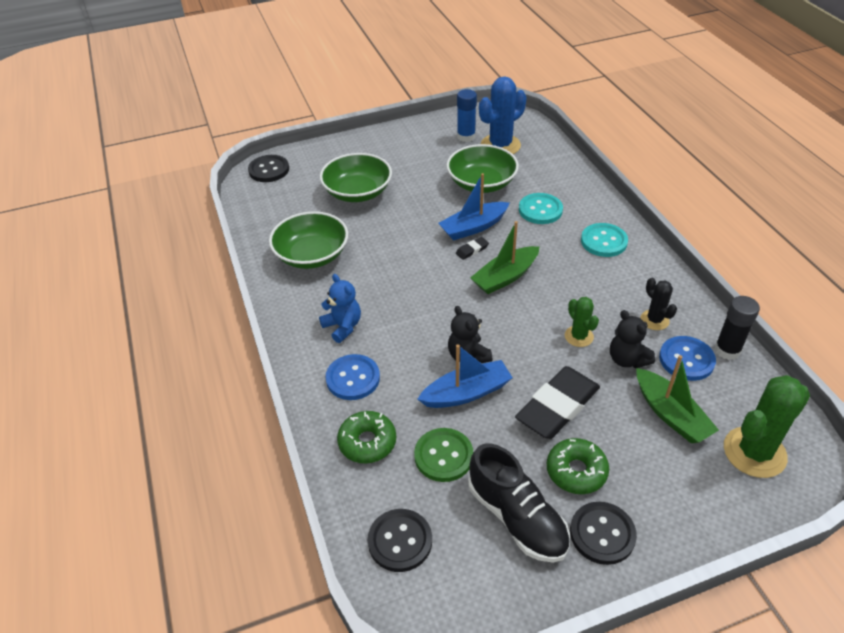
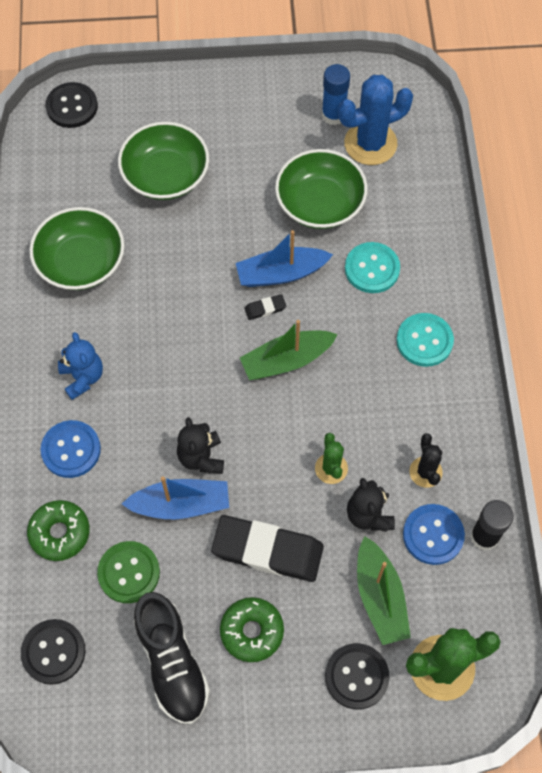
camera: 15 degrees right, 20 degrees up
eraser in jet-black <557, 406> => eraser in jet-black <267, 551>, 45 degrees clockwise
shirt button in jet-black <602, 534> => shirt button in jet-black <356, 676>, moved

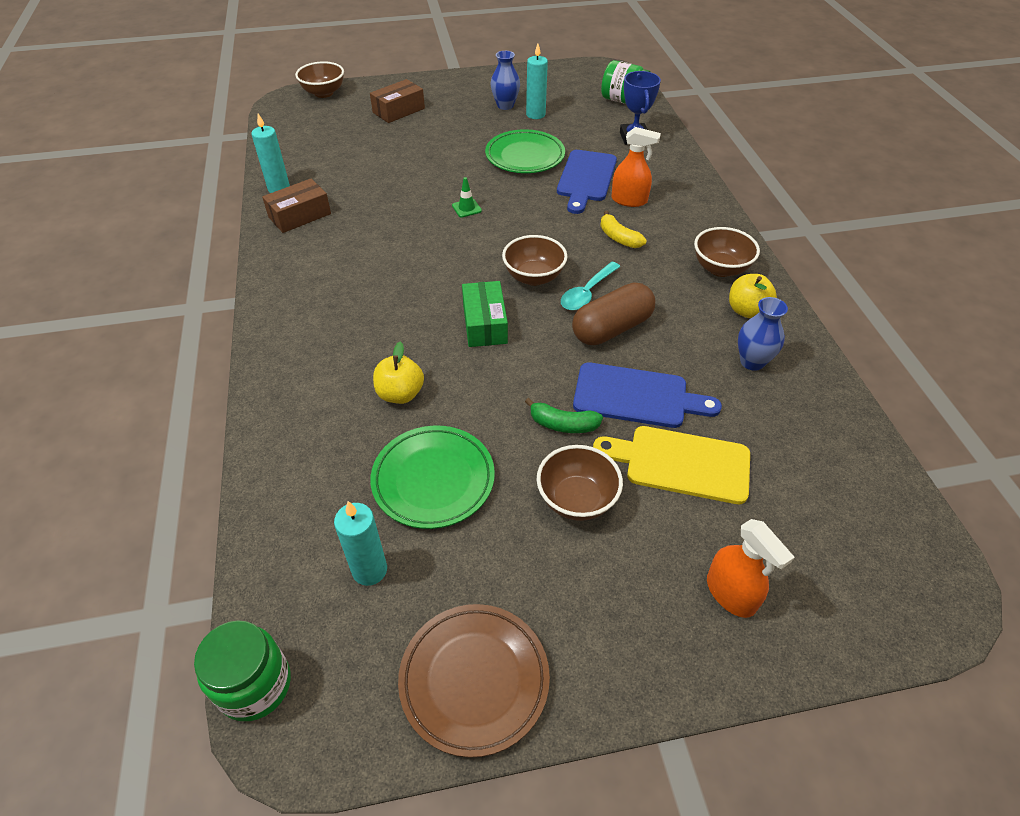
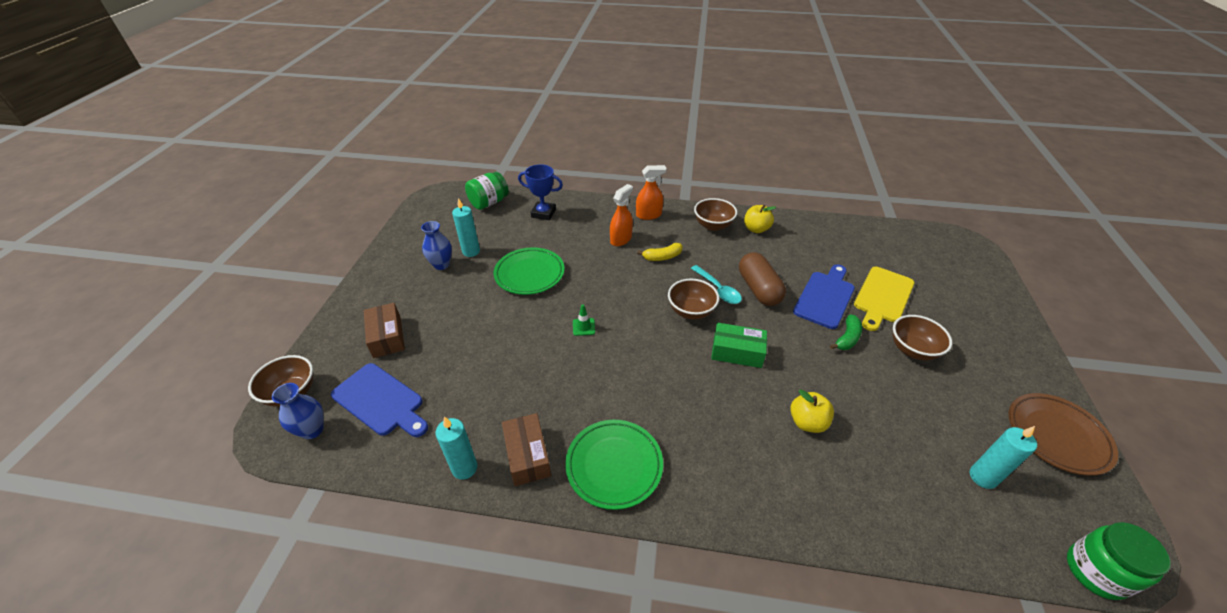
camera: 70 degrees left, 5 degrees down
chopping board in royal blue <586, 178> => chopping board in royal blue <380, 401>, moved
vase in royal blue <752, 361> => vase in royal blue <312, 430>, moved
flat dish in green <433, 480> => flat dish in green <614, 465>, moved
sprayer in orange <731, 593> => sprayer in orange <649, 215>, moved

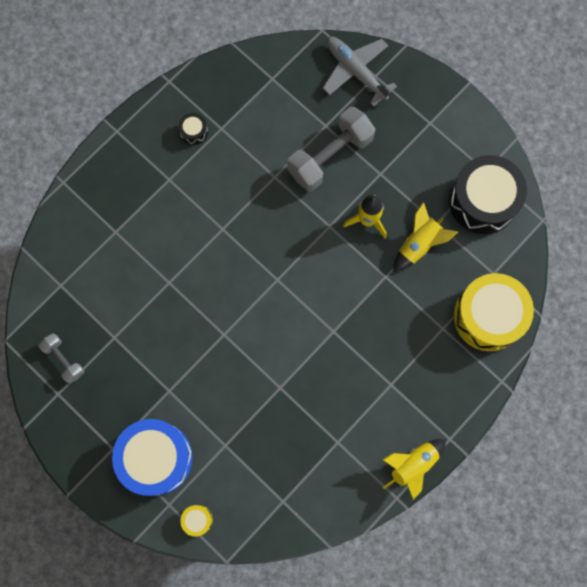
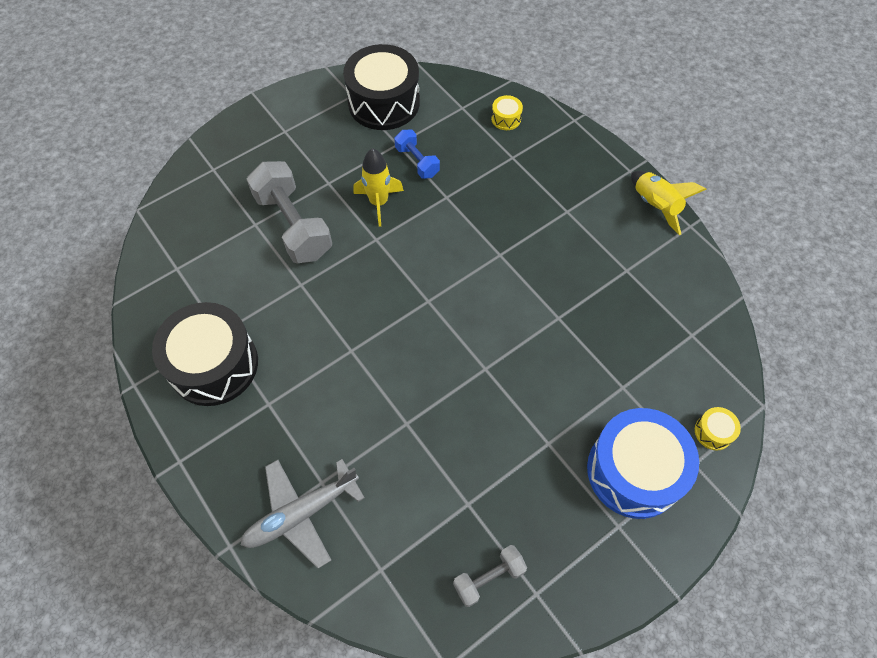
camera: 80 degrees left, 15 degrees down
toy plane in ash-grey <356, 72> => toy plane in ash-grey <301, 513>, moved
drum in jet-black <194, 132> => drum in jet-black <214, 365>, x2.44
toy rocket in bright yellow <419, 244> => dumbbell in royal blue <417, 162>
drum in bright yellow <488, 316> => drum in bright yellow <506, 119>, x0.41

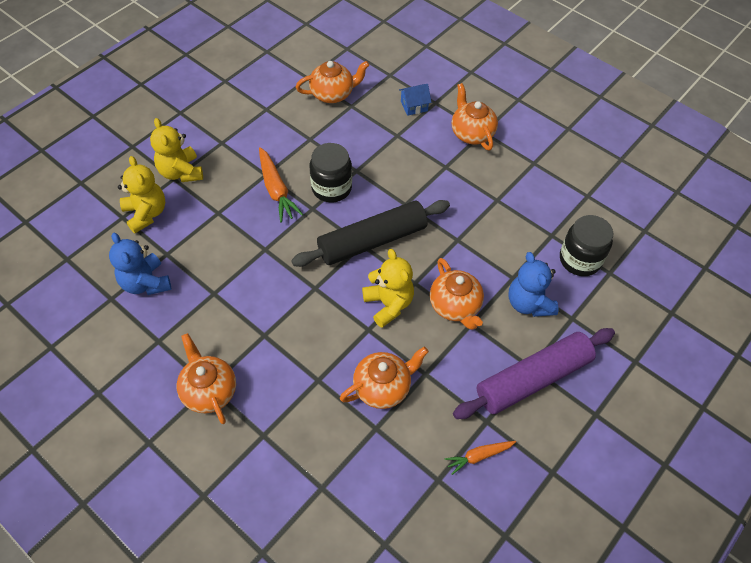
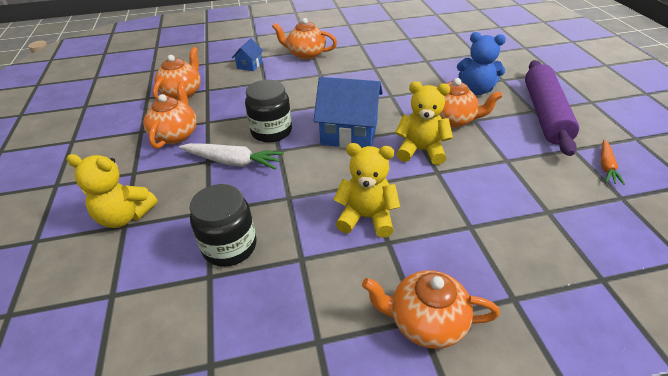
camera: 50 degrees left, 15 degrees down
toy carrot in orange <276, 190> => toy carrot in snow-white <232, 162>
teddy bear in bright yellow <146, 214> => teddy bear in bright yellow <366, 217>, moved
pastry roller in jet-black <372, 241> => cottage in royal blue <349, 133>
preserve jar in jet-black <580, 260> => preserve jar in jet-black <229, 246>, moved
teddy bear in royal blue <146, 283> => nothing
tea pot in orange <383, 387> => tea pot in orange <176, 135>, moved

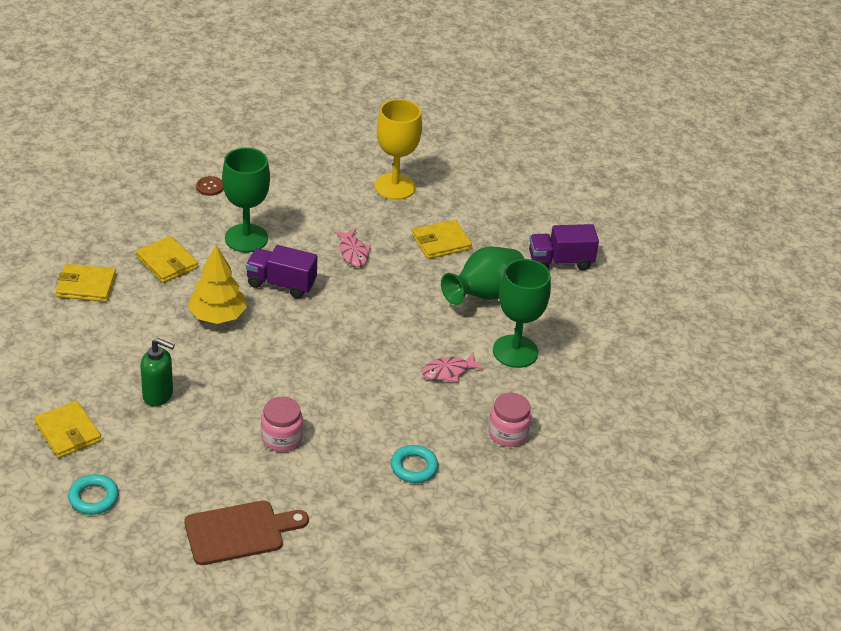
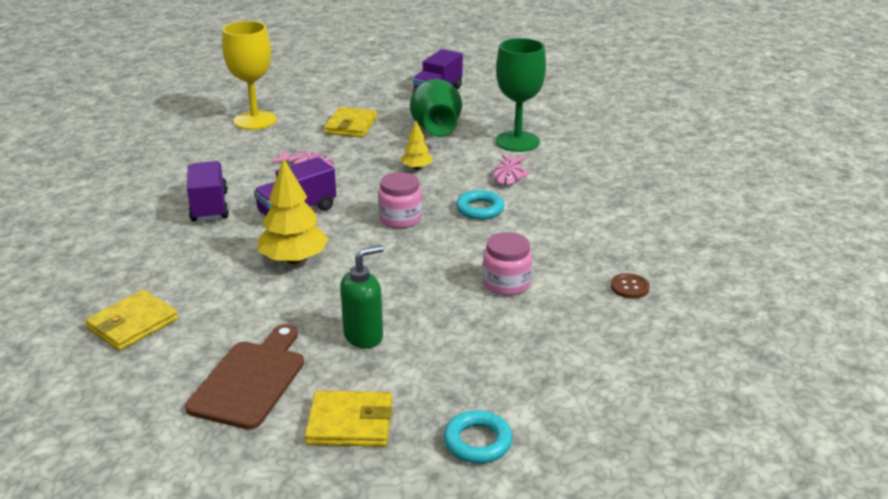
camera: 50 degrees left, 10 degrees down
wine glass in green <246, 238> => lorry in purple <209, 206>
shirt button in dark brown <210, 187> => shirt button in dark brown <629, 287>, moved
card wallet in bright yellow <167, 262> => nothing
preserve jar in pink <508, 433> => preserve jar in pink <400, 219>, moved
hoop in teal <414, 467> => hoop in teal <480, 209>, moved
chopping board in dark brown <239, 532> => chopping board in dark brown <250, 380>, moved
nothing => tree in bright yellow <416, 168>

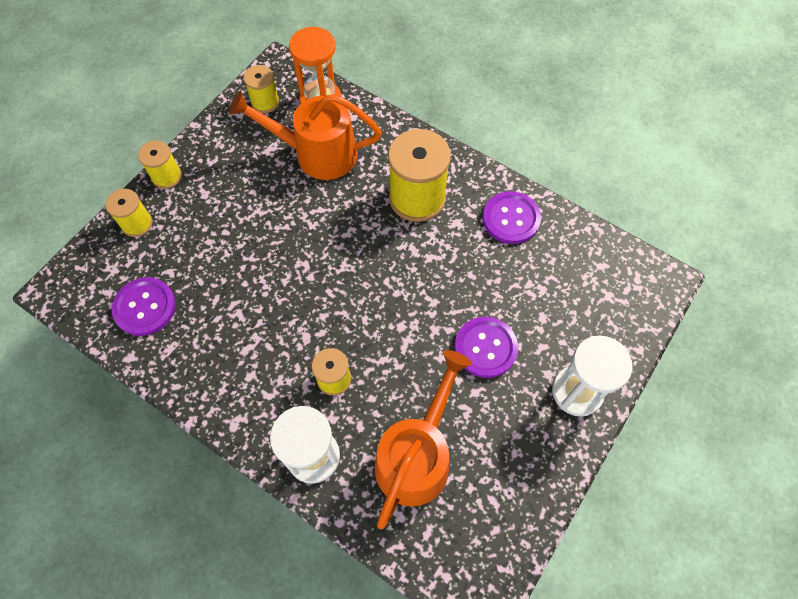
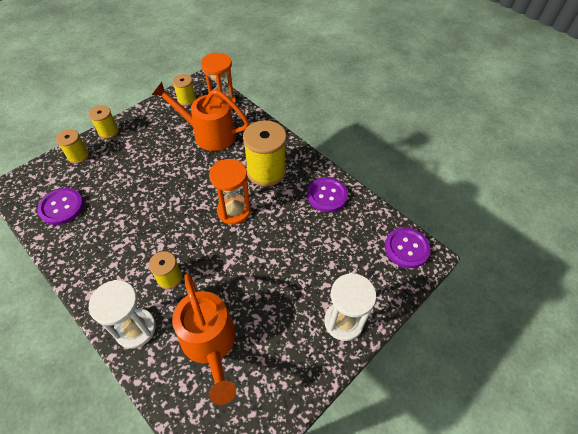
camera: 10 degrees right, 10 degrees down
shirt button in purple <485, 348> => shirt button in purple <406, 248>, moved
watering pot in orange <417, 455> => watering pot in orange <210, 344>, 120 degrees clockwise
nothing => hourglass in orange <234, 211>

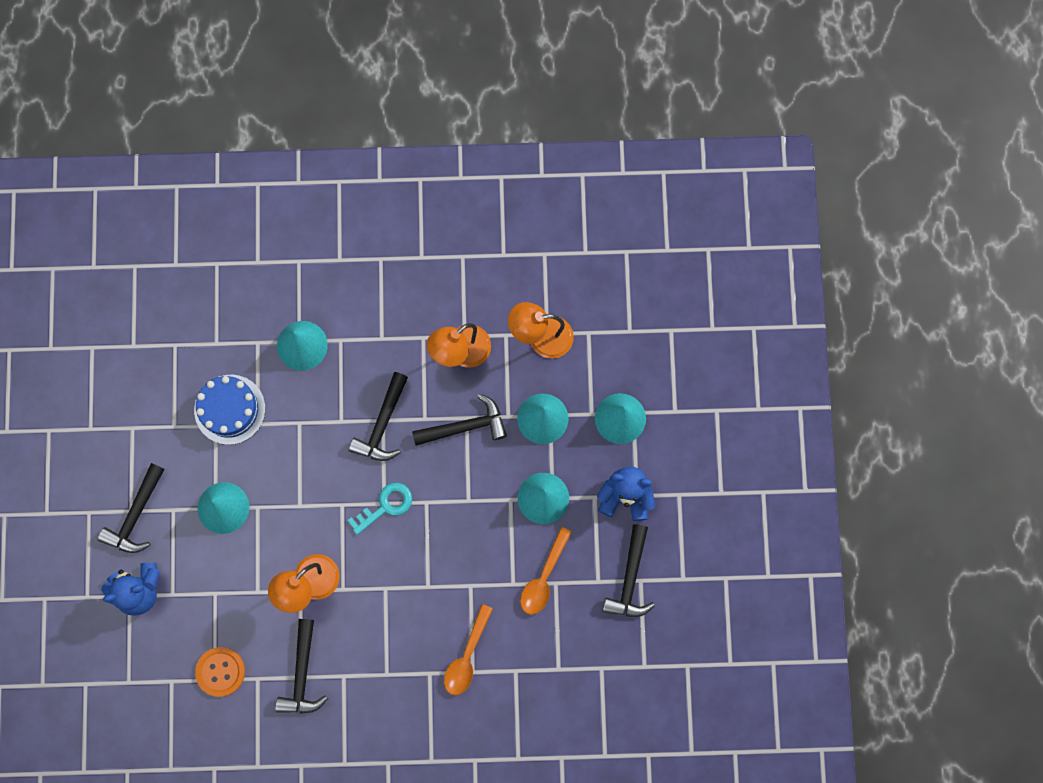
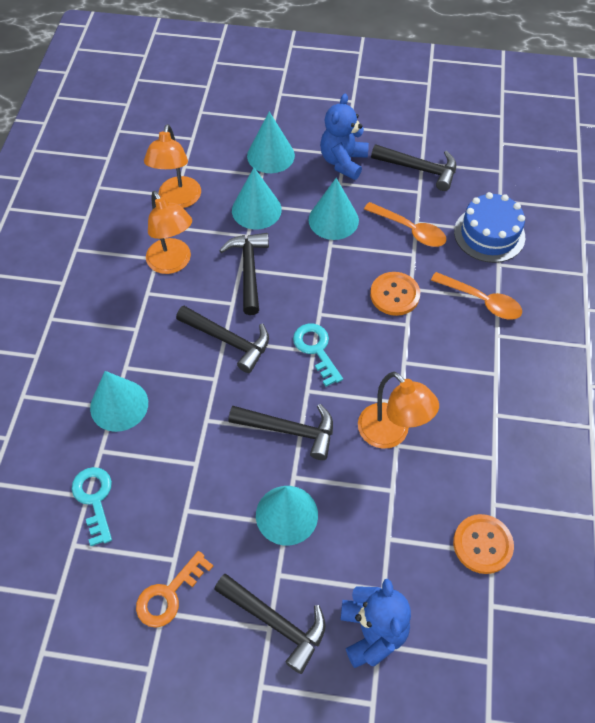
camera: 80 degrees left, 20 degrees down
gateau in royal blue <230, 409> => gateau in royal blue <489, 234>, moved
carpenter's hammer in jet-black <302, 674> => carpenter's hammer in jet-black <289, 430>, moved
nothing => shirt button in orange <394, 295>
nothing => door key in teal <94, 499>
nothing => door key in orange <169, 594>

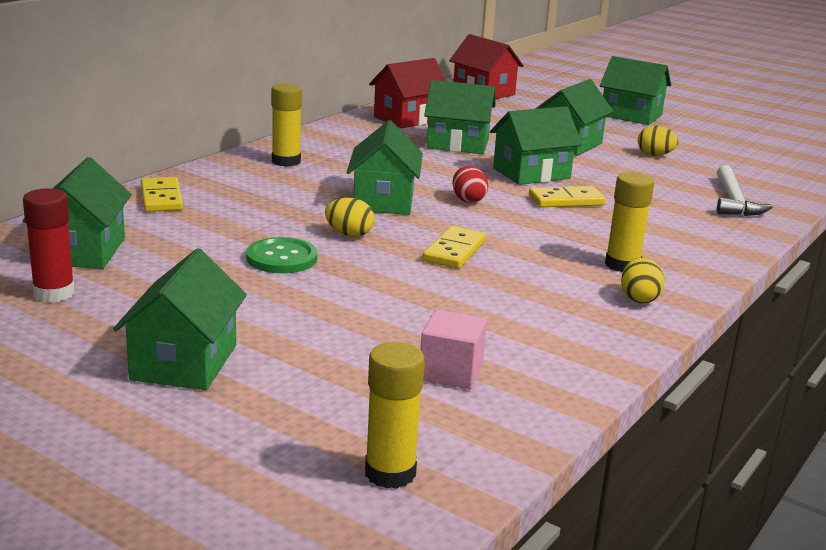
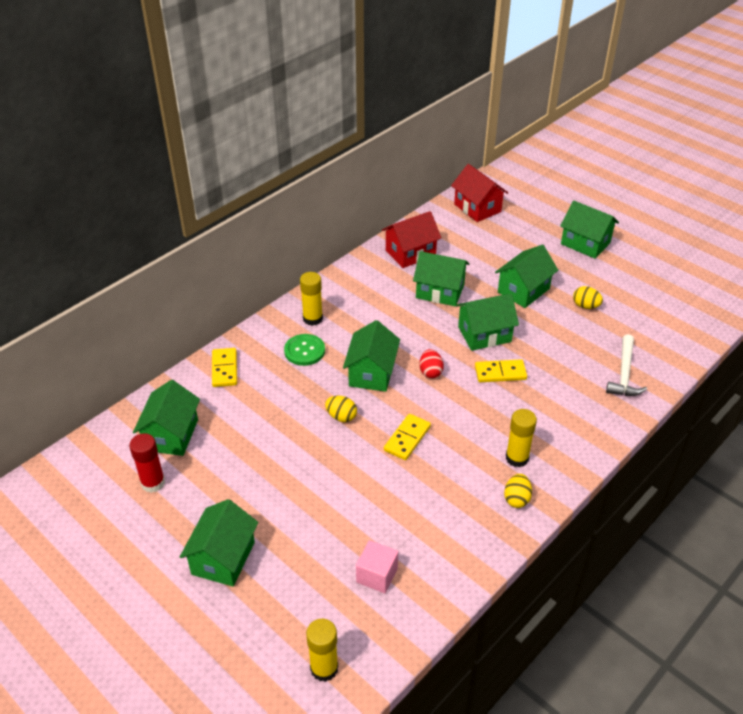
camera: 10 degrees right, 20 degrees up
shirt button in green <281, 258> => shirt button in green <304, 351>, moved

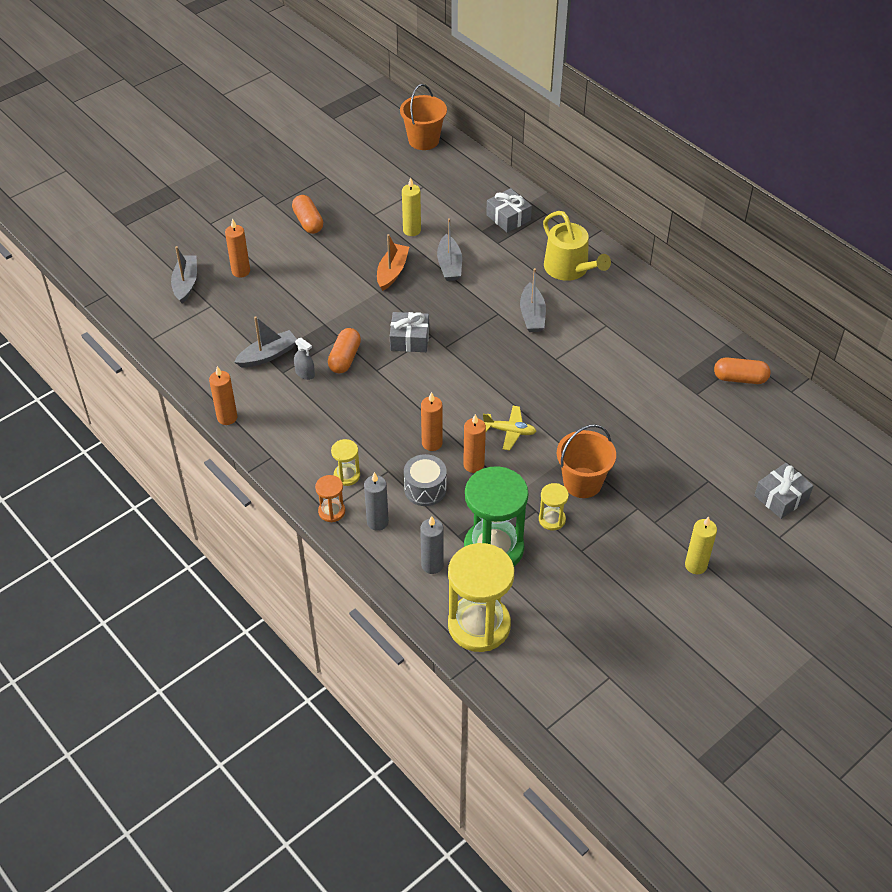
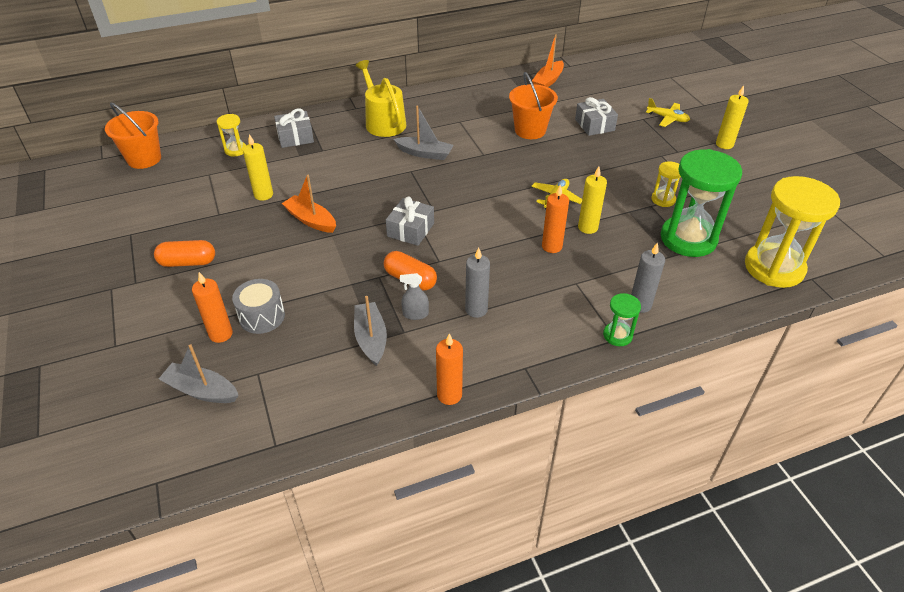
camera: 70 degrees left, 5 degrees down
watering pot in bright yellow <569, 269> => watering pot in bright yellow <383, 122>, 105 degrees counterclockwise
sailboat in ash-grey <449, 265> => nothing
sprayer in ash-grey <305, 373> => sprayer in ash-grey <415, 314>, 150 degrees counterclockwise
capsule in orange <740, 378> => sailboat in orange <548, 81>
candle in orange <473, 465> => candle in bright yellow <587, 227>
bucket in orange <582, 482> => bucket in orange <530, 130>, moved
hourglass in bright yellow <347, 475> => hourglass in bright yellow <235, 150>, moved
drum in ash-grey <425, 489> => drum in ash-grey <262, 316>, moved
gift in ash-grey <781, 497> => gift in ash-grey <594, 125>, moved
hourglass in orange <331, 511> => hourglass in green <617, 335>
candle in ash-grey <432, 565> => candle in ash-grey <476, 309>, moved
nothing => toy plane in bright yellow <667, 118>

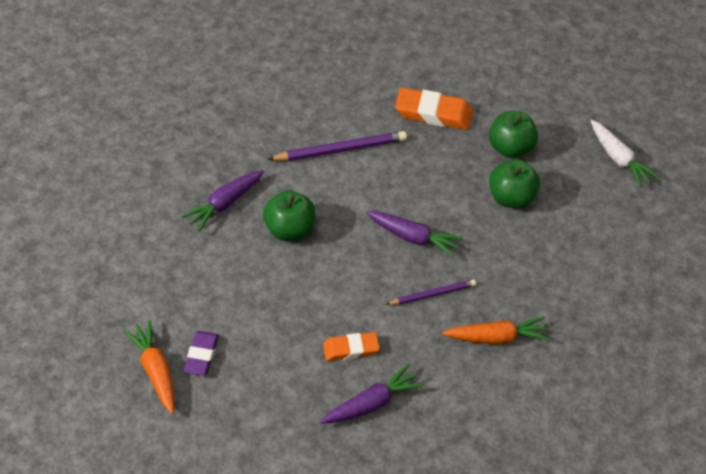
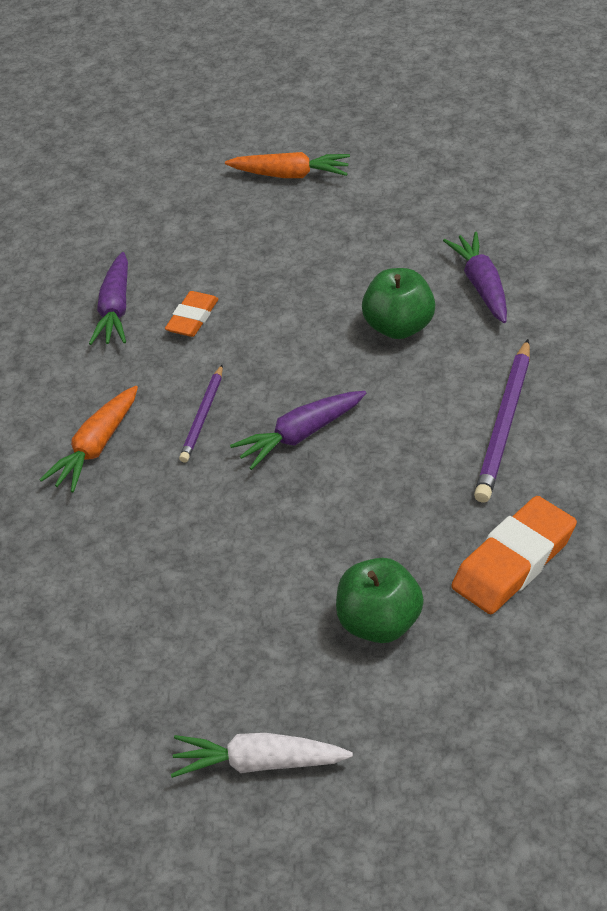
camera: 130 degrees right, 5 degrees down
toy apple in green <510, 198> => nothing
eraser in purple <201, 355> => nothing

